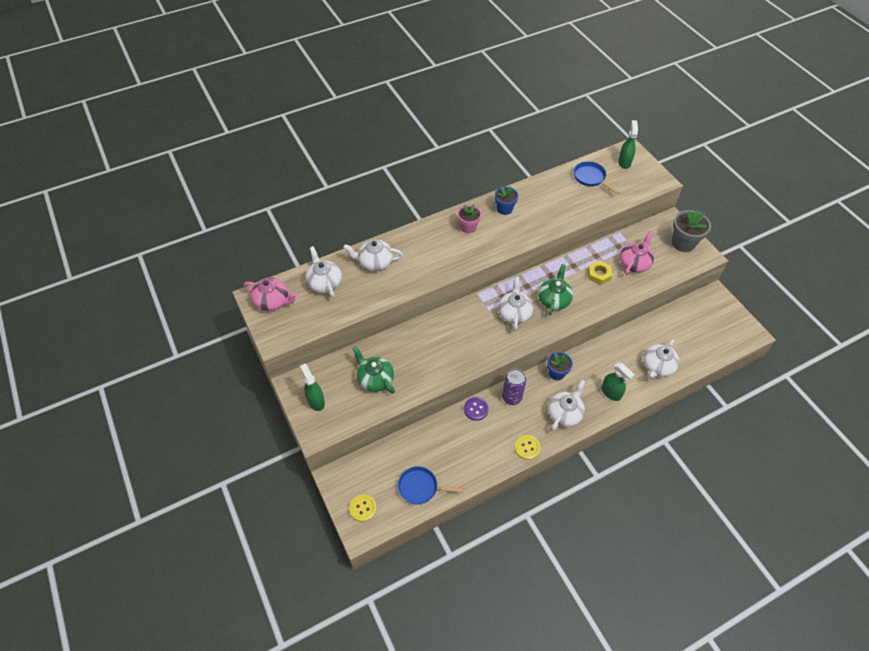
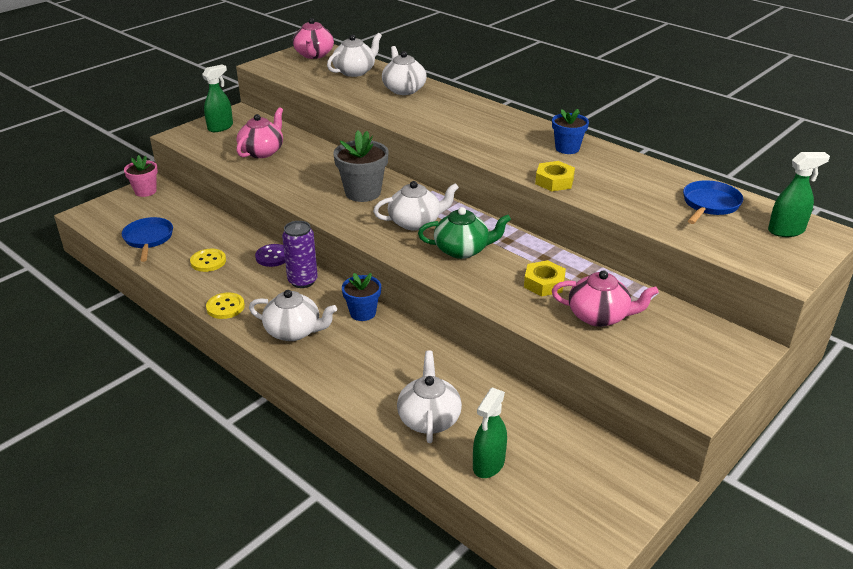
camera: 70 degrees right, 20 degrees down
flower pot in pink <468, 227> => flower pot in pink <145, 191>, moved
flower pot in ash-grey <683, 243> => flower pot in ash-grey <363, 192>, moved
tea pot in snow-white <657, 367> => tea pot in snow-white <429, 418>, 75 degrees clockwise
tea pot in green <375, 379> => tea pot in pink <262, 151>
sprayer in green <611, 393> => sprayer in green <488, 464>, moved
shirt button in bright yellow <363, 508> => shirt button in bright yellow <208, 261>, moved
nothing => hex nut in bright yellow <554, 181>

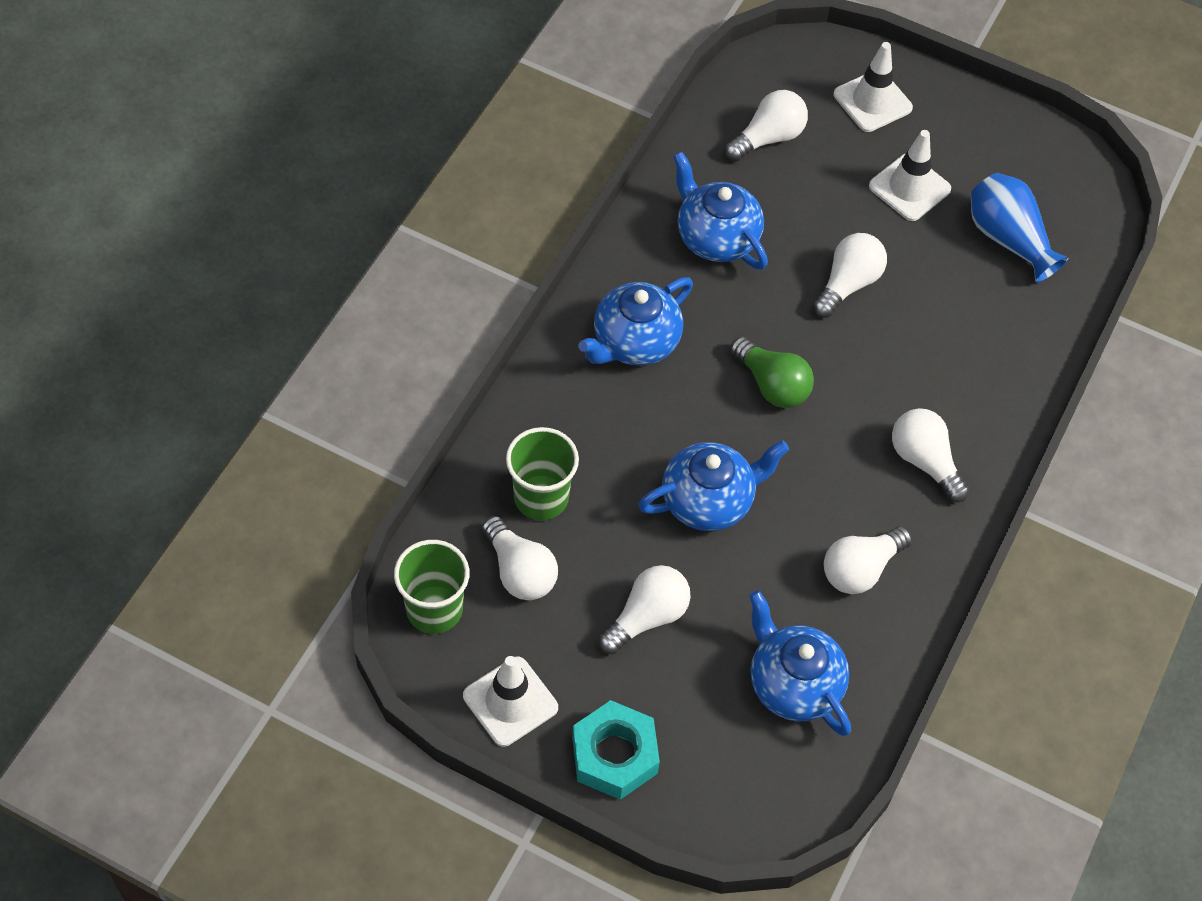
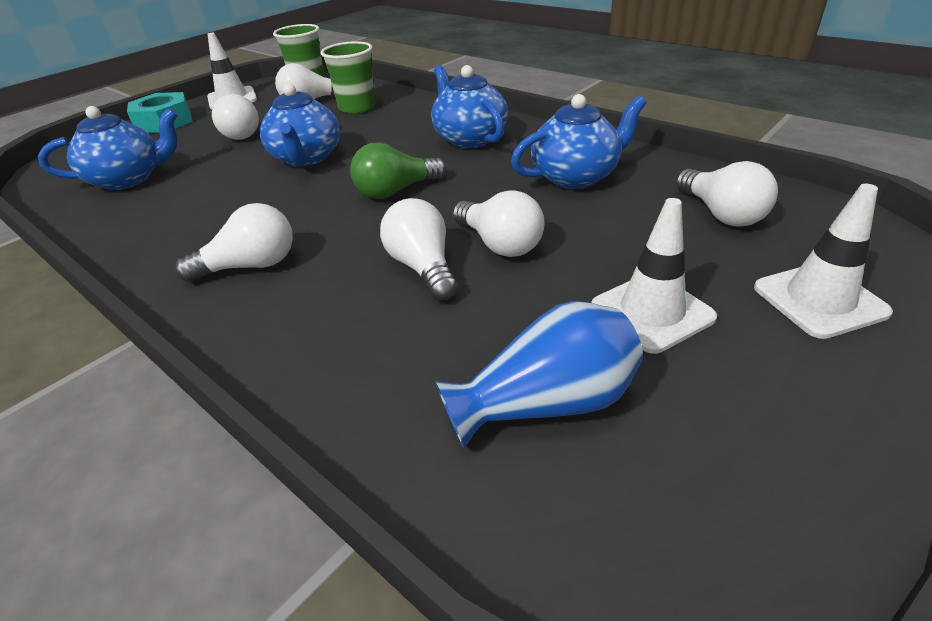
camera: 110 degrees right, 20 degrees down
light bulb in snow-white <860, 569> => light bulb in snow-white <423, 267>, moved

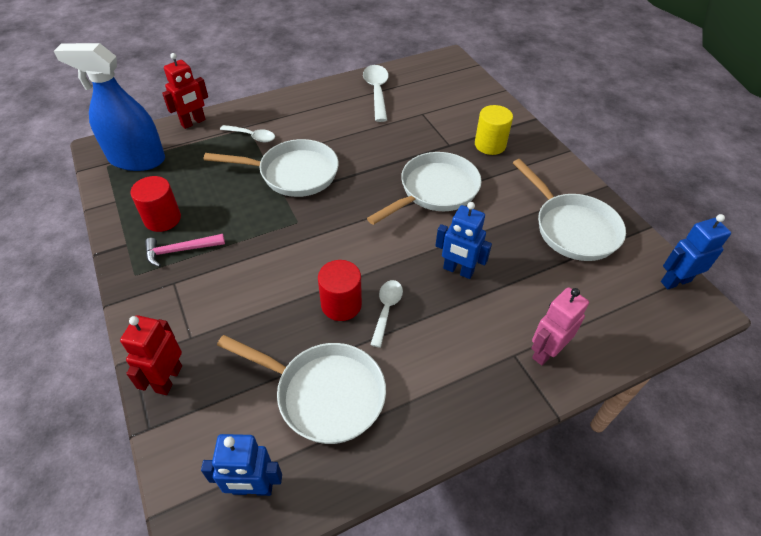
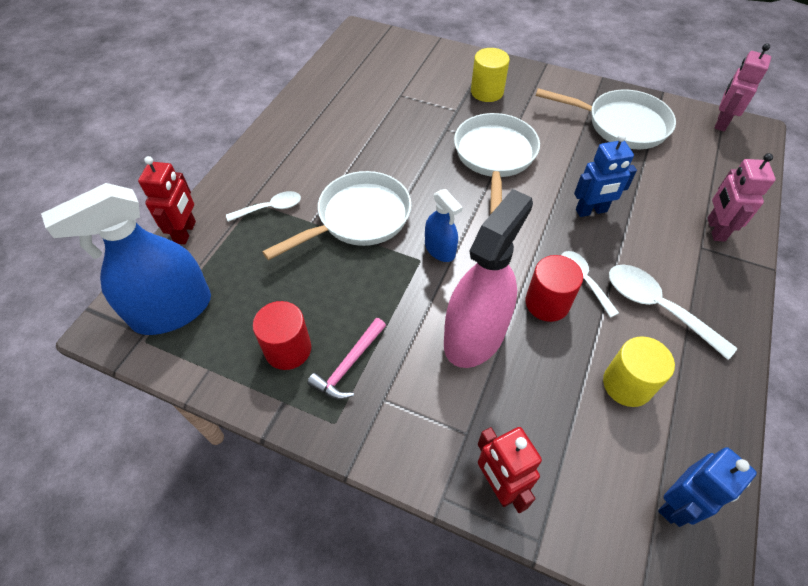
camera: 40 degrees left, 5 degrees up
teaspoon in snow-white <377, 92> => teaspoon in snow-white <656, 307>, moved
robot figure in royal blue <675, 281> => robot figure in pink <721, 122>
pan in snow-white <323, 394> => cylinder in bright yellow <627, 384>
nothing => sprayer in royal blue <440, 249>
nothing => sprayer in pink <475, 335>

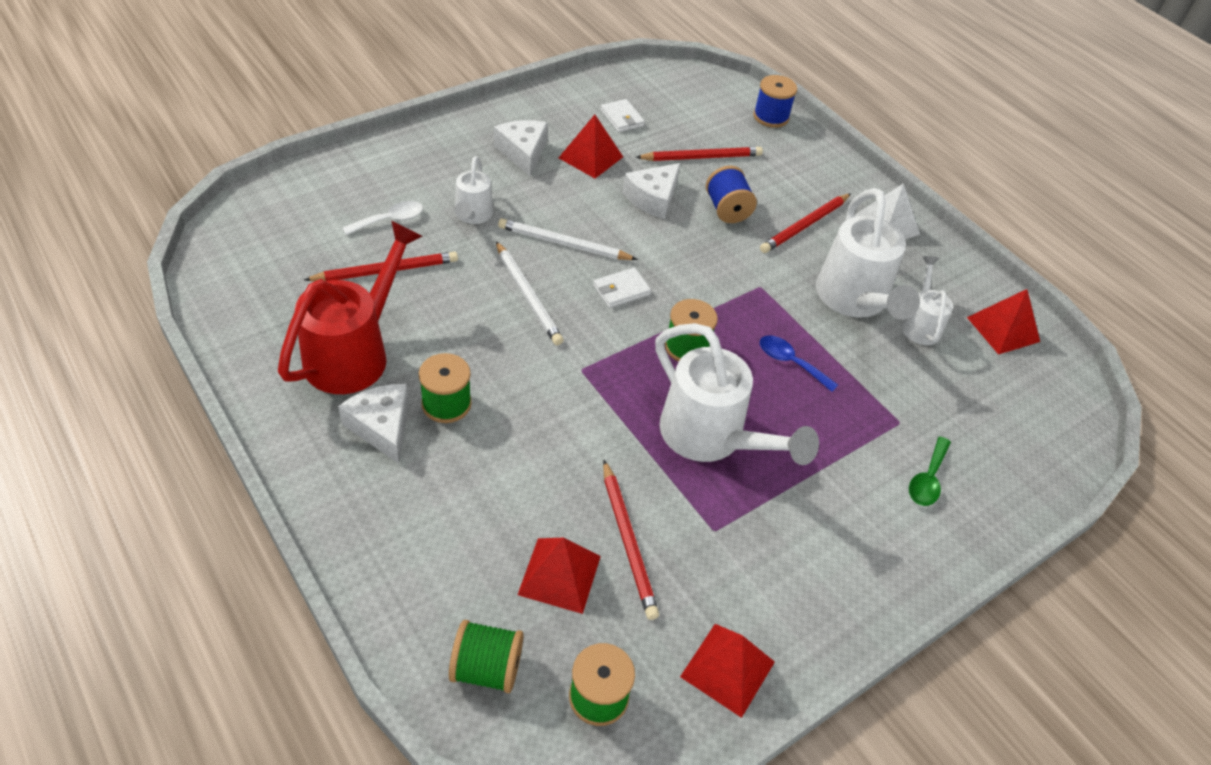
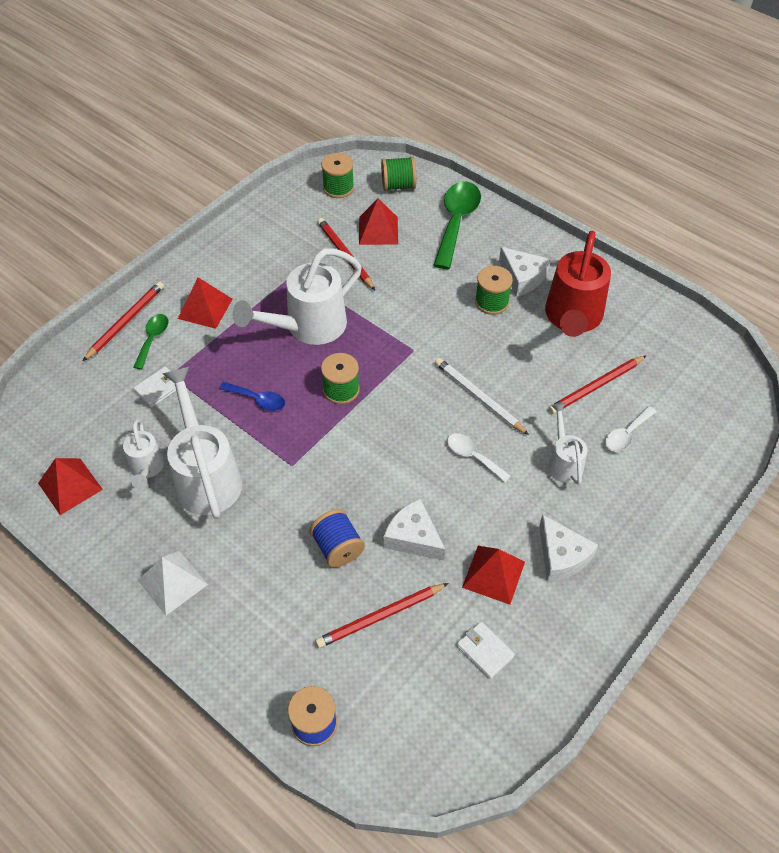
camera: 170 degrees right, 5 degrees up
cheese wedge in snow-white <653, 199> => cheese wedge in snow-white <413, 537>, 75 degrees counterclockwise
pencil in red <805, 225> => pencil in red <125, 322>, moved
pencil in snow-white <564, 244> => teaspoon in snow-white <473, 456>
card wallet in snow-white <621, 290> => card wallet in snow-white <159, 388>, moved
watering pot in snow-white <711, 438> => watering pot in snow-white <308, 327>, 75 degrees counterclockwise
pyramid in red <727, 669> => pyramid in red <205, 308>, moved
nothing => teaspoon in green <456, 222>

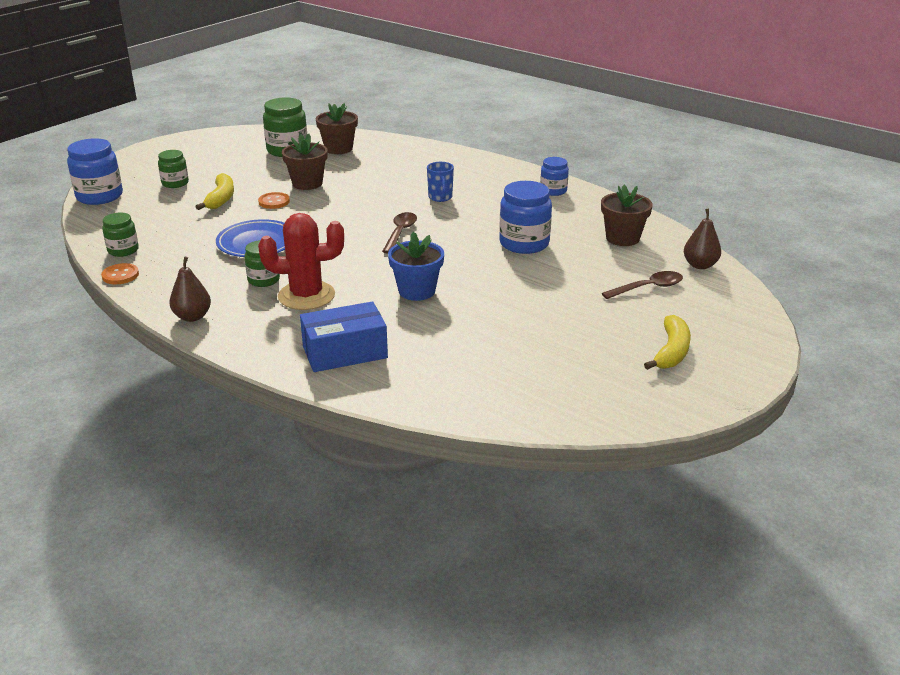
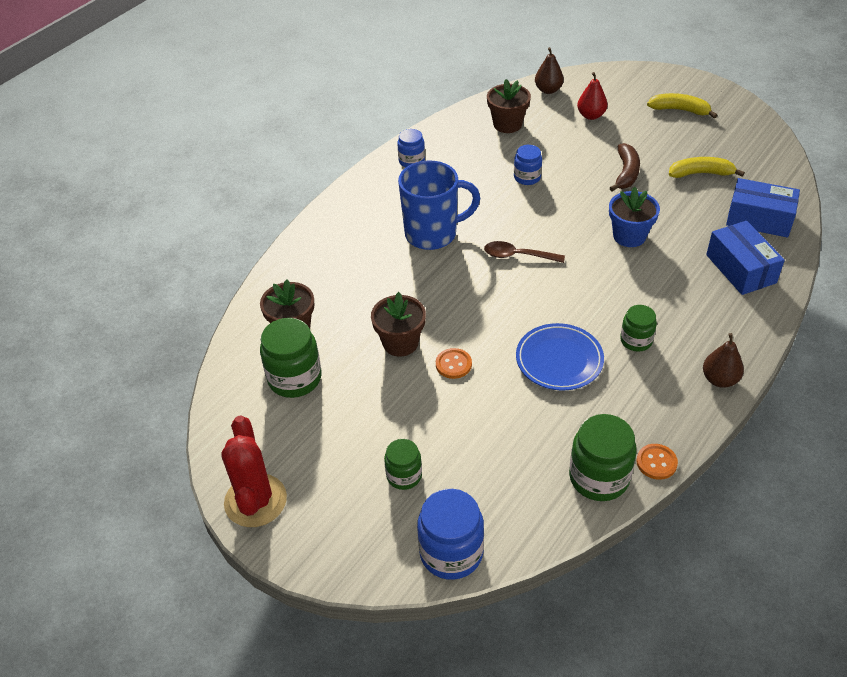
camera: 90 degrees left, 15 degrees up
coffee mug in royal blue <440, 197> => coffee mug in royal blue <432, 234>, x2.05
banana fruit in bright yellow <221, 199> => banana fruit in bright yellow <701, 173>, moved
preserve jar in royal blue <524, 243> => preserve jar in royal blue <527, 177>, x0.60
preserve jar in green <123, 250> => preserve jar in green <599, 477>, x1.67
prickly plant in red <306, 296> => prickly plant in red <255, 501>, moved
teaspoon in dark brown <648, 288> => pear fruit in red <591, 115>
nothing => banana fruit in dark brown <626, 173>
nothing => package in royal blue <759, 219>

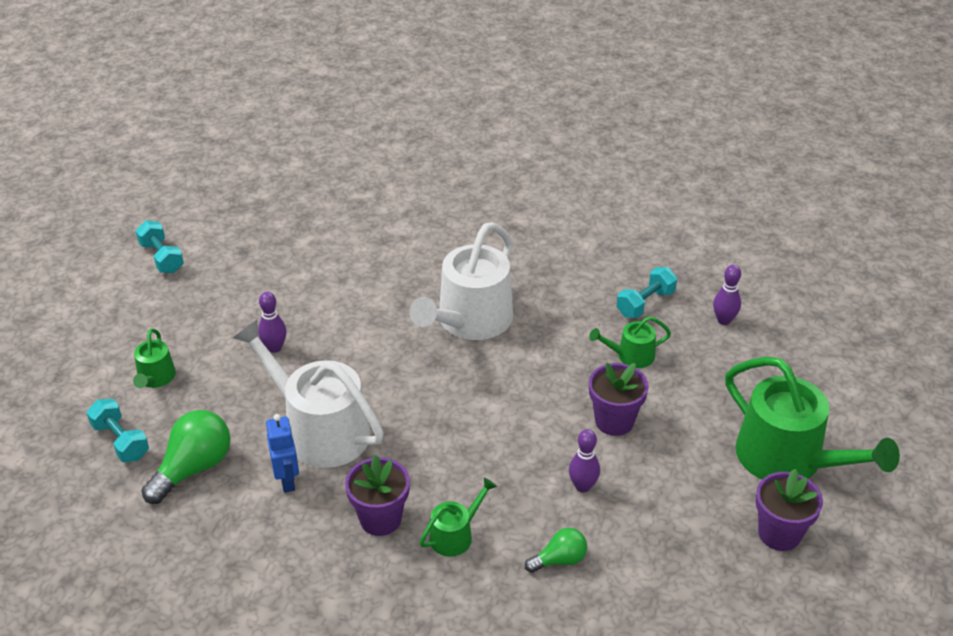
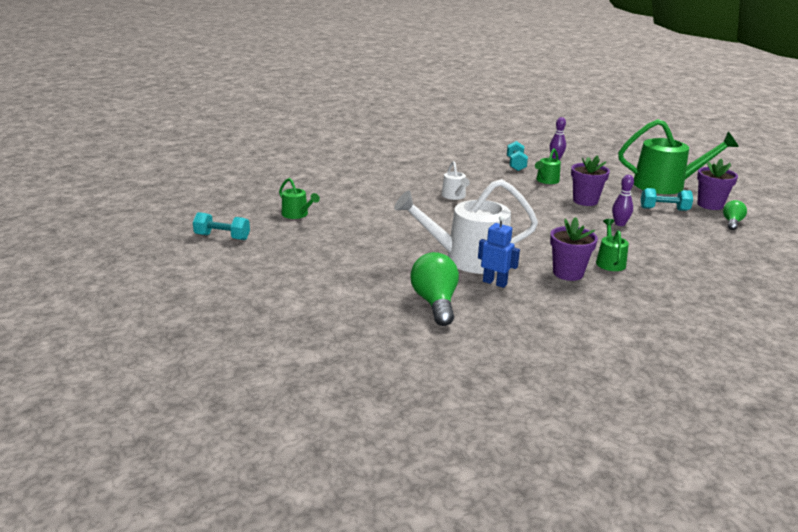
camera: 45 degrees left, 15 degrees down
watering pot in snow-white <470, 321> => watering pot in snow-white <454, 196>, x0.48
skittle in purple <274, 348> => nothing
watering pot in green <155, 378> => watering pot in green <297, 214>, moved
dumbbell in teal <120, 441> => dumbbell in teal <664, 209>, moved
light bulb in green <559, 560> => light bulb in green <732, 223>, moved

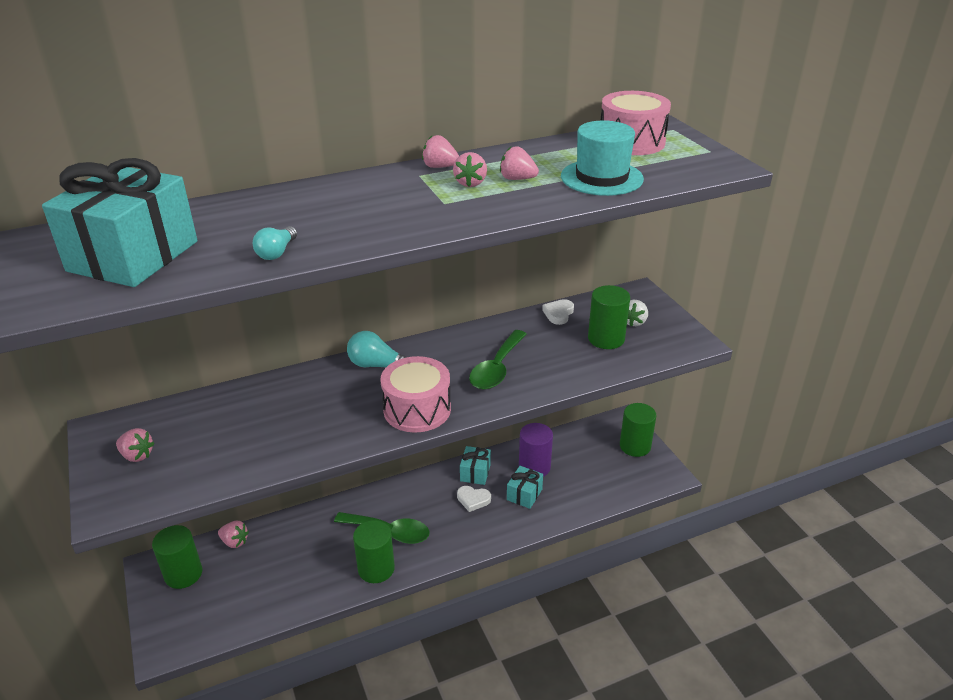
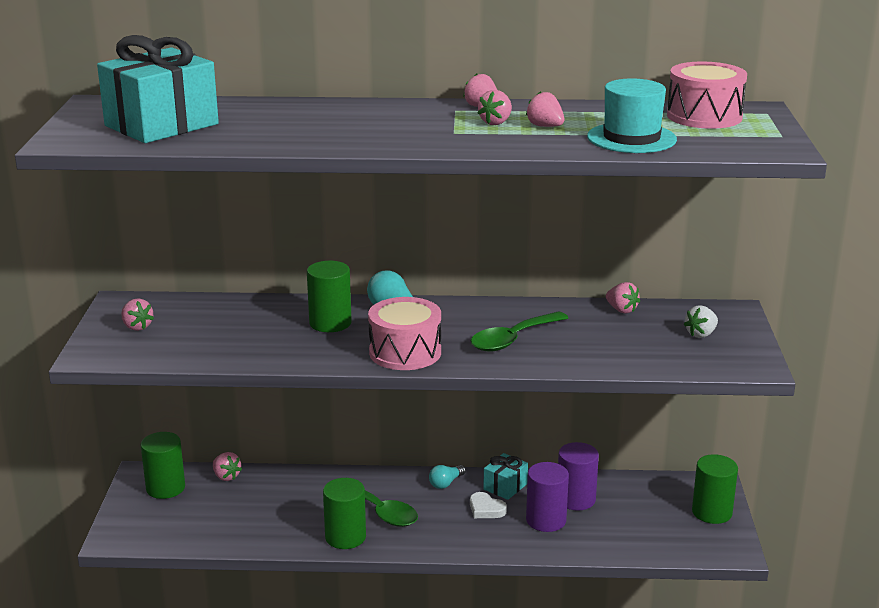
camera: 25 degrees right, 10 degrees down
light bulb in teal <277, 252> => light bulb in teal <446, 483>, moved
cylinder in green <606, 339> => cylinder in green <330, 323>, moved
love heart in snow-white <558, 314> => strawberry in pink <621, 310>
gift in teal <524, 494> => cylinder in purple <546, 520>

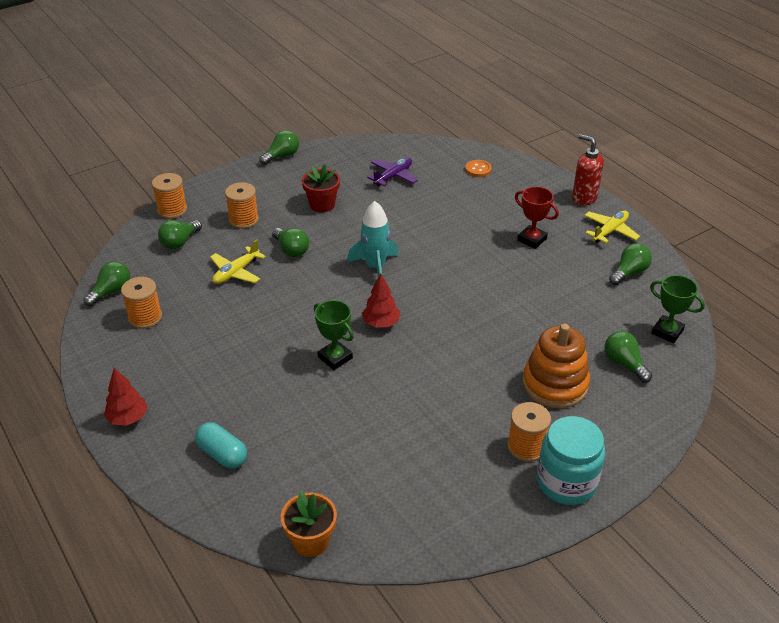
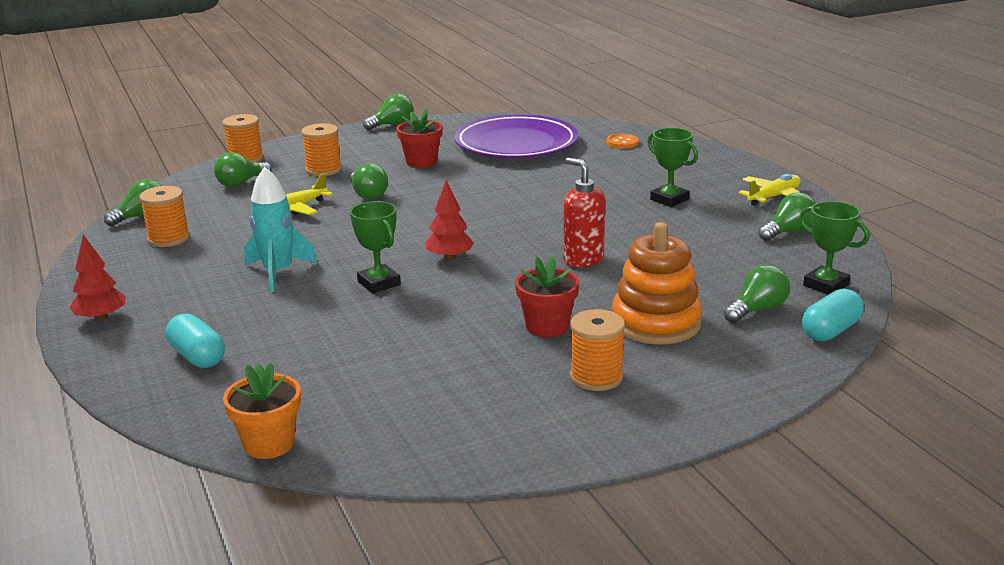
camera: 10 degrees right, 15 degrees down
pump bottle in red <584, 198> => pump bottle in red <583, 260>, moved
toy plane in purple <393, 176> => flat dish in purple <516, 144>
award cup in red <532, 239> => award cup in green <669, 199>
toy rocket in teal <375, 267> => toy rocket in teal <278, 272>, moved
light bulb in green <624, 364> => light bulb in green <757, 310>, 75 degrees clockwise
preserve jar in teal <566, 482> => nothing
nothing => flower pot in red <547, 327>
nothing => capsule in teal <830, 331>

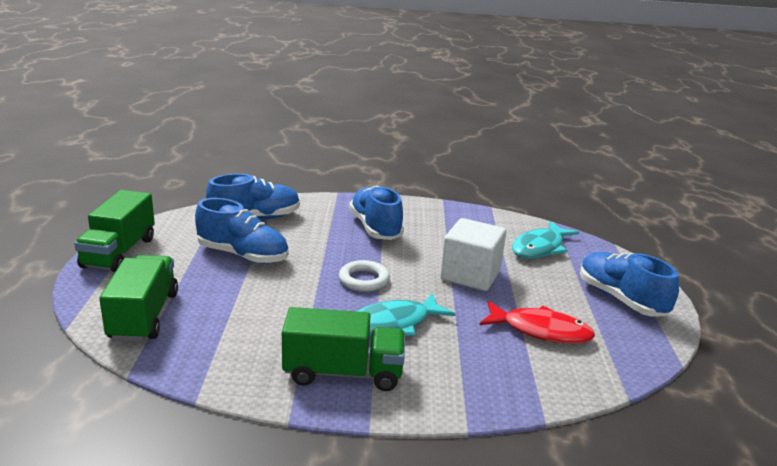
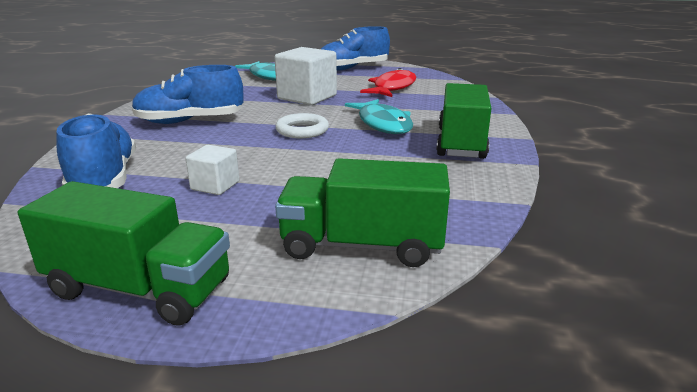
camera: 80 degrees left, 0 degrees up
lace-up shoe in royal blue <243, 255> => solid cube in snow-white <215, 185>

